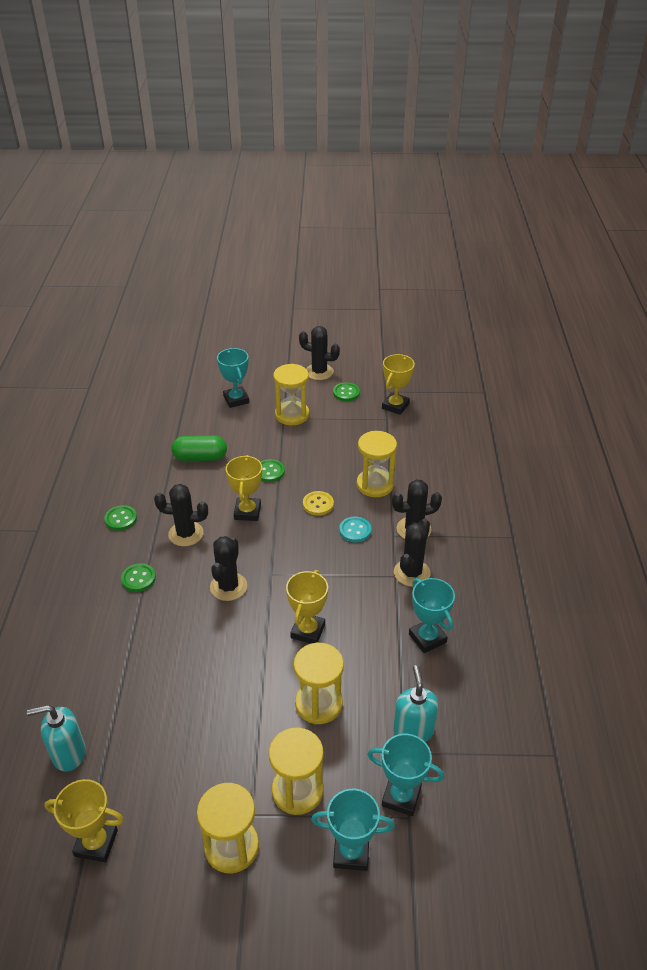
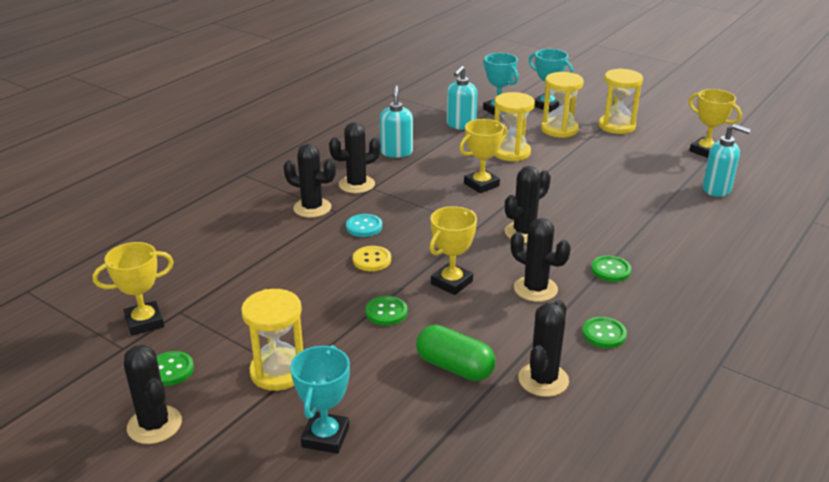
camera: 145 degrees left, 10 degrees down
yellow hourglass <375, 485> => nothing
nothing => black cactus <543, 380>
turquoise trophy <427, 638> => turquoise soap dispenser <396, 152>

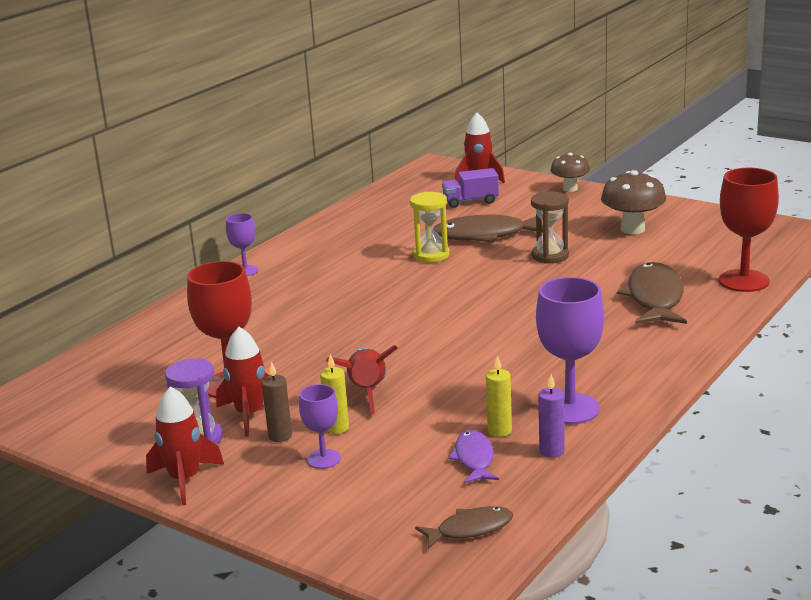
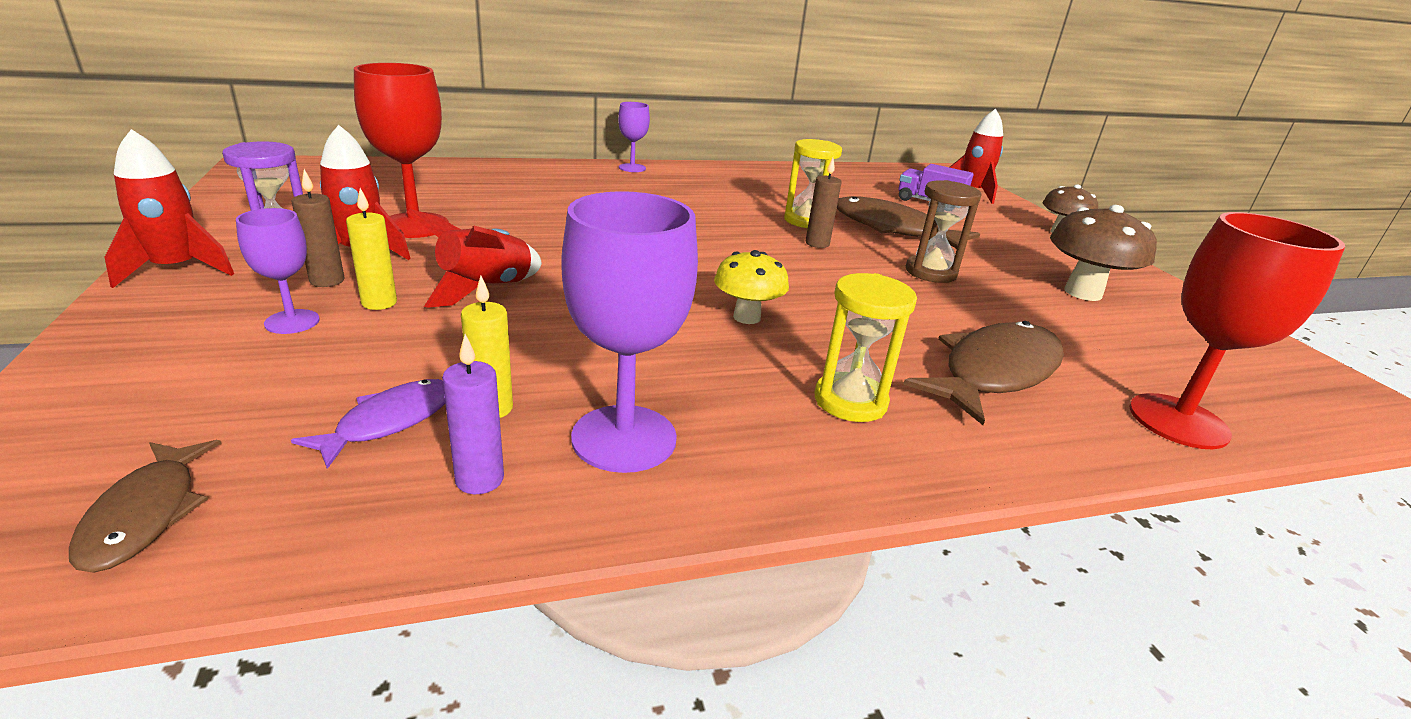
camera: 35 degrees right, 5 degrees up
nothing => yellow mushroom <746, 317>
nothing => brown candle <817, 243>
nothing => yellow hourglass <850, 401>
brown fish <470, 529> => brown fish <146, 514>, 60 degrees clockwise

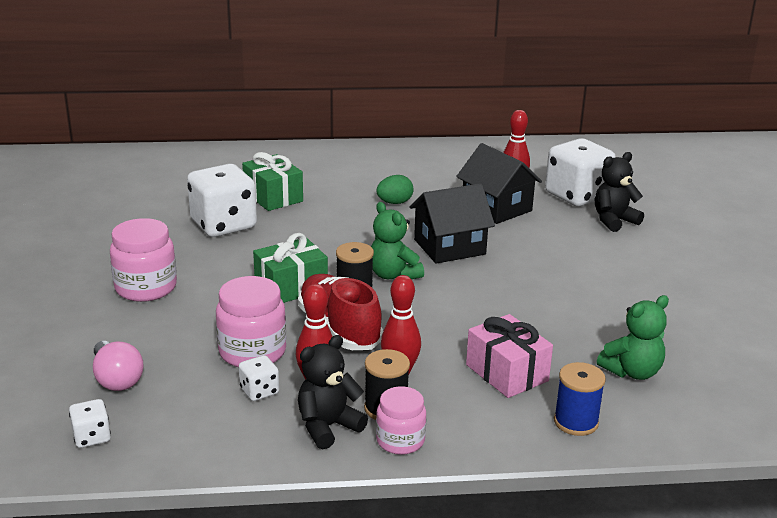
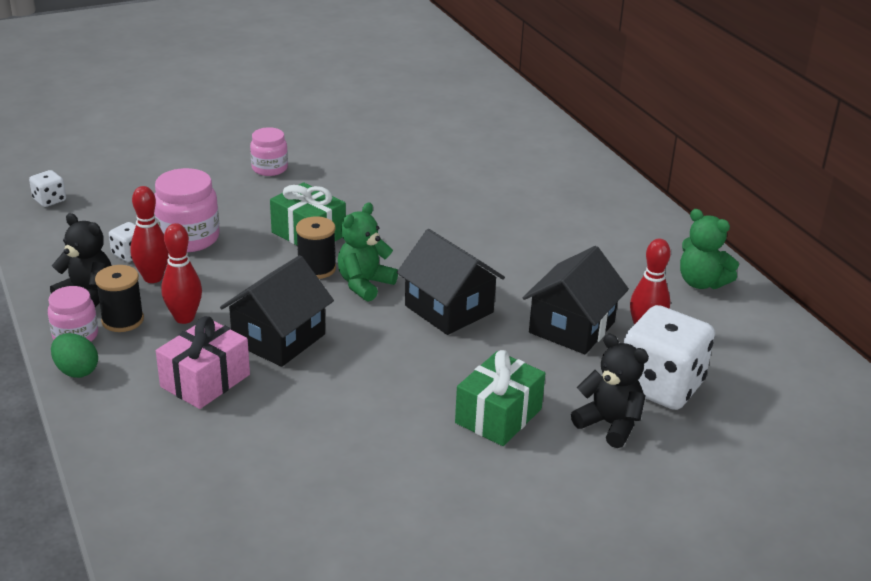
camera: 70 degrees right, 5 degrees up
pink light bulb <116, 379> => nothing
white dice <223, 225> => nothing
red shoe <339, 329> => nothing
blue spool <576, 422> => nothing
nothing => black house <279, 339>
green gift <273, 197> => green gift <498, 416>, move
green egg <394, 203> => green egg <76, 371>, move
green teddy bear <632, 372> => green teddy bear <701, 282>, move
pink jar <146, 288> => pink jar <269, 168>, x0.64

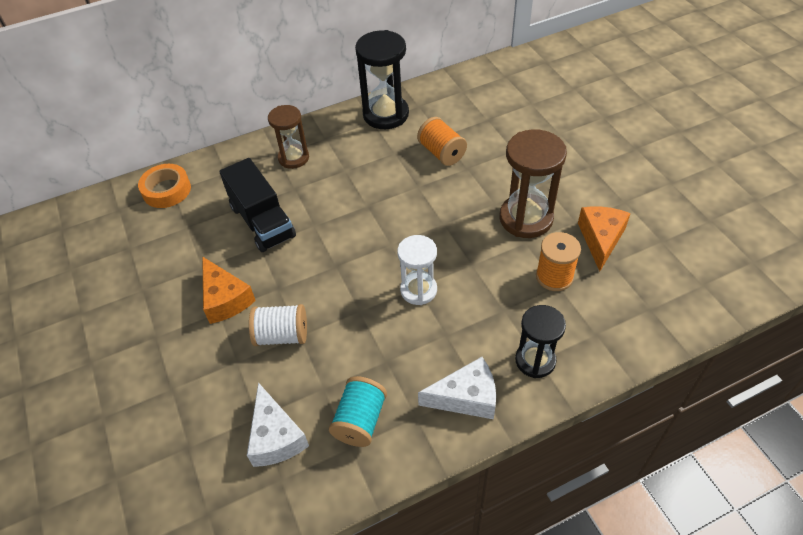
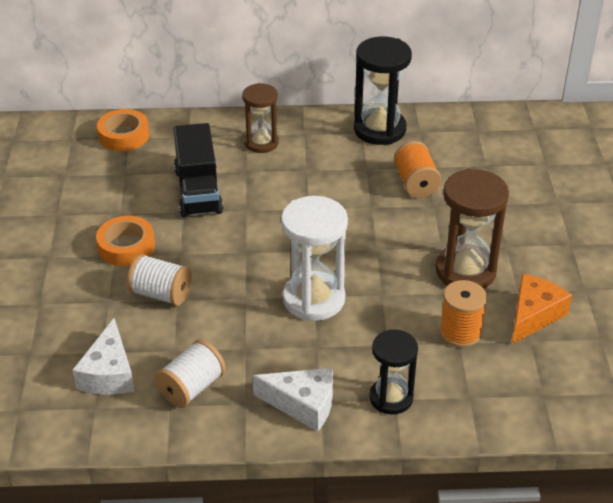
camera: 20 degrees right, 10 degrees down
orange cheese <225, 299> => orange tape <126, 246>
turquoise spool <360, 420> => white spool <192, 387>
white hourglass <418, 290> => white hourglass <313, 299>, x1.56

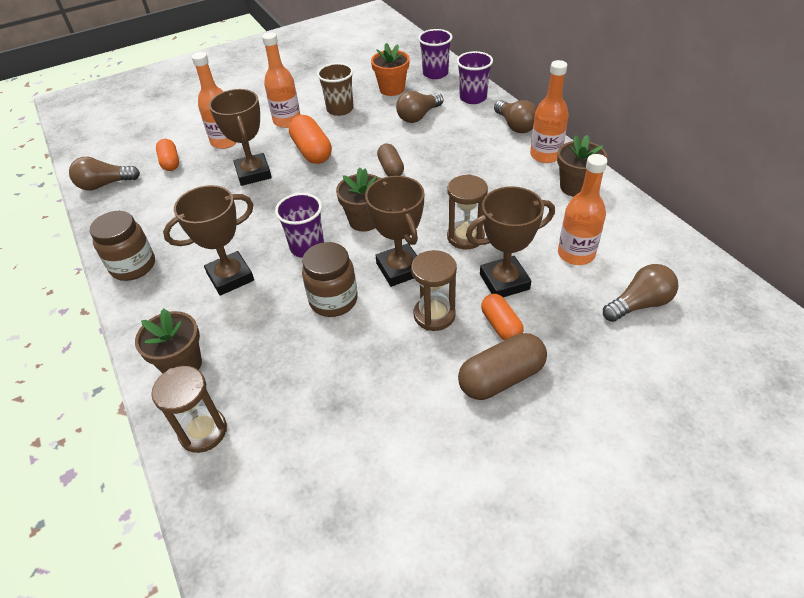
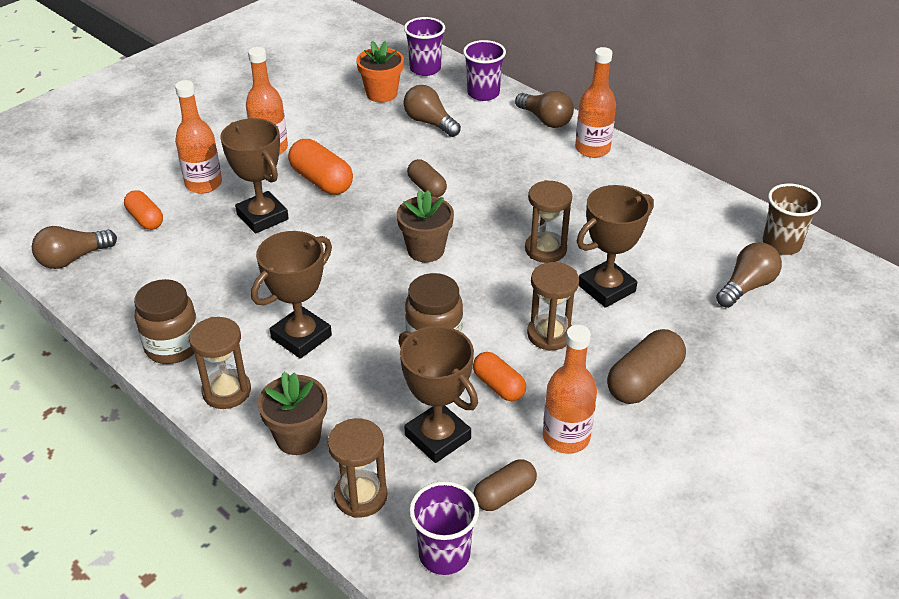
camera: 20 degrees left, 5 degrees down
brown flower pot <575, 187> => nothing
nothing => brown hourglass <226, 391>
nothing => brown capsule <504, 494>
purple cup <307, 247> => purple cup <444, 554>, move
brown cup <340, 109> => brown cup <781, 244>, move
brown trophy <400, 269> => brown trophy <437, 437>, move
orange capsule <501, 325> => orange capsule <498, 386>, move
orange bottle <576, 254> => orange bottle <566, 437>, move
brown light bulb <418, 116> => brown light bulb <429, 123>, 105 degrees clockwise

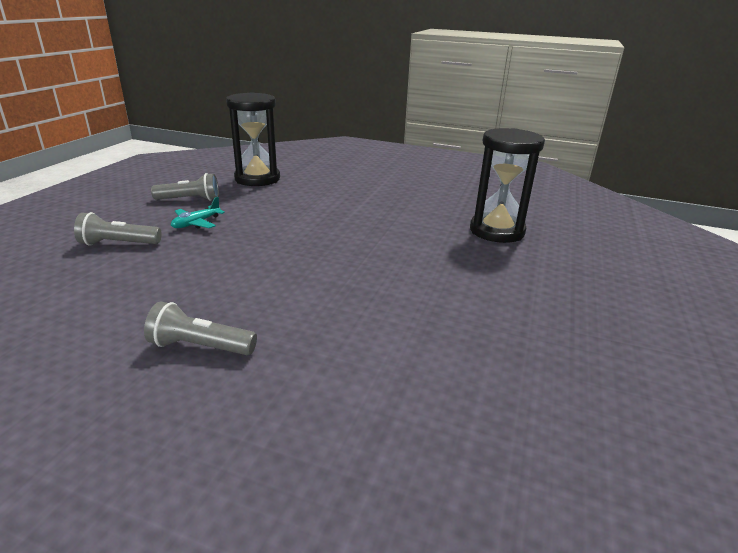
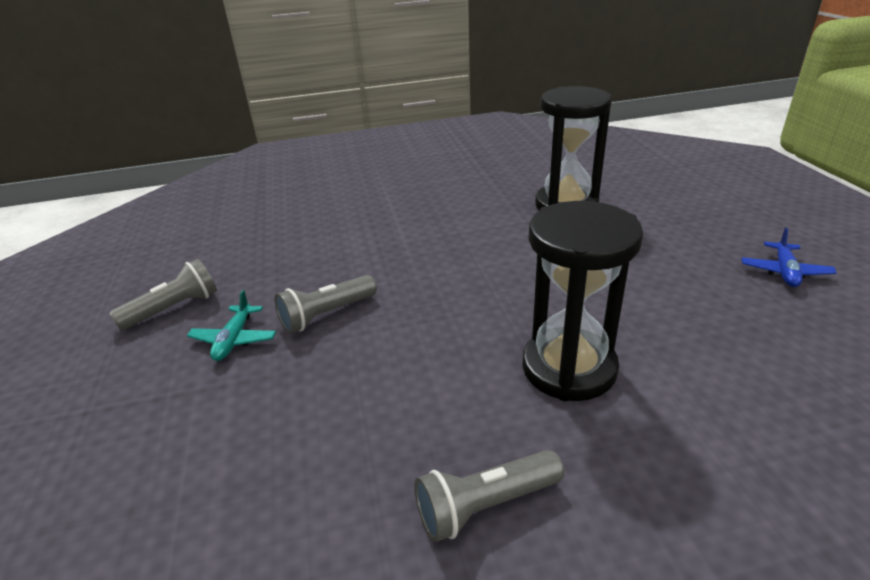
camera: 30 degrees left, 5 degrees up
nothing => blue plane <784, 271>
grey flashlight <118, 244> => grey flashlight <327, 315>, move
black hourglass <257, 179> => black hourglass <569, 368>, move

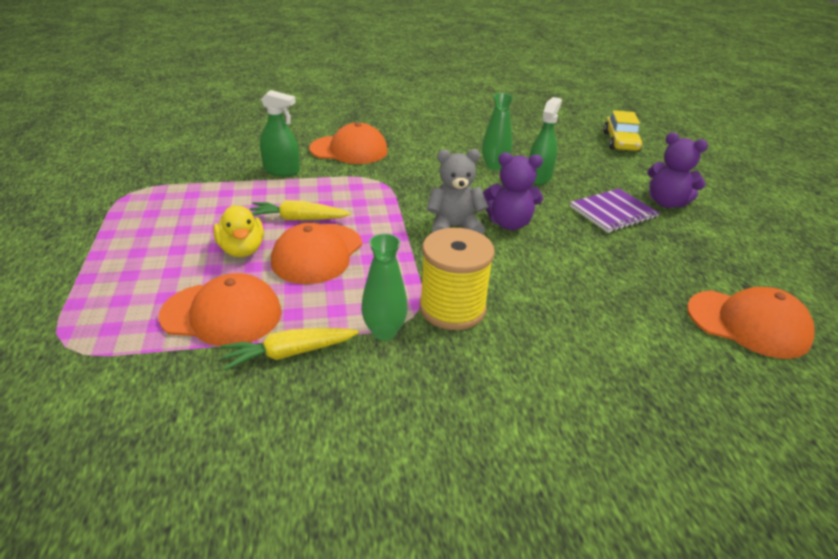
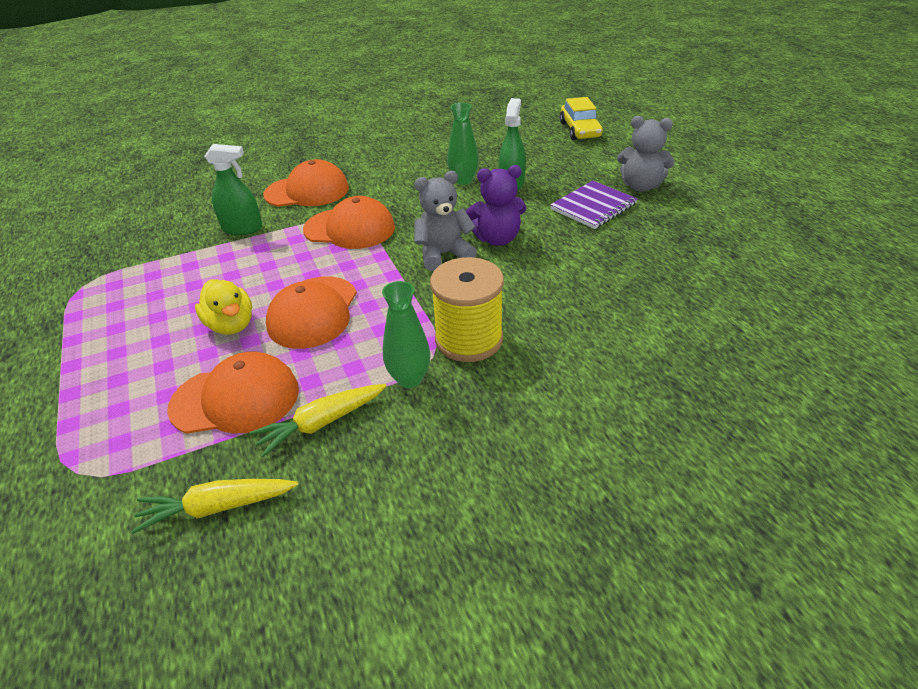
camera: 10 degrees left, 5 degrees up
yellow carrot <298, 219> => yellow carrot <218, 507>, move
orange cap <748, 323> => orange cap <350, 229>, move
purple teddy bear <666, 203> => grey teddy bear <640, 186>

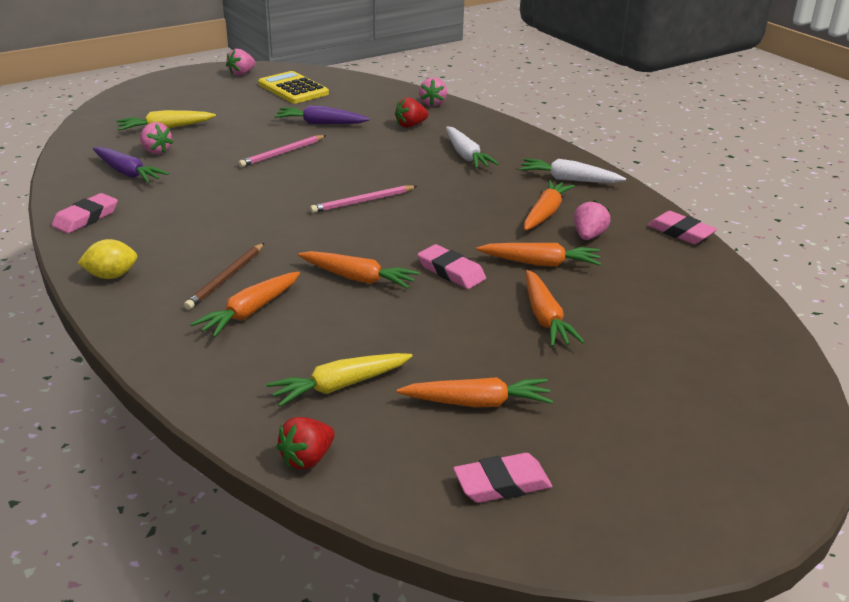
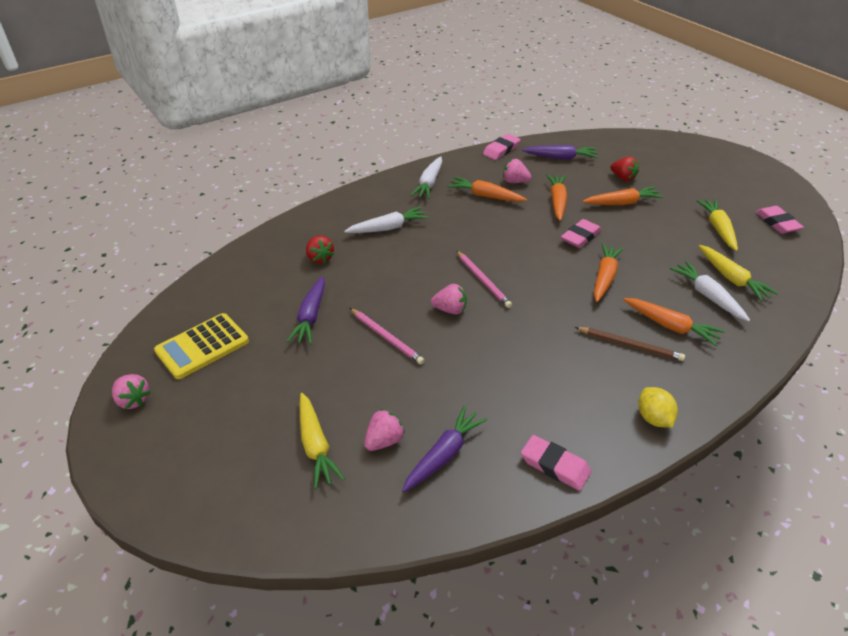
camera: 90 degrees left, 10 degrees up
nothing => purple carrot <560, 158>
nothing => white carrot <708, 296>
red strawberry <307, 459> => red strawberry <623, 178>, move
pink strawberry <433, 103> => pink strawberry <450, 310>, move
orange carrot <477, 403> => yellow carrot <718, 229>

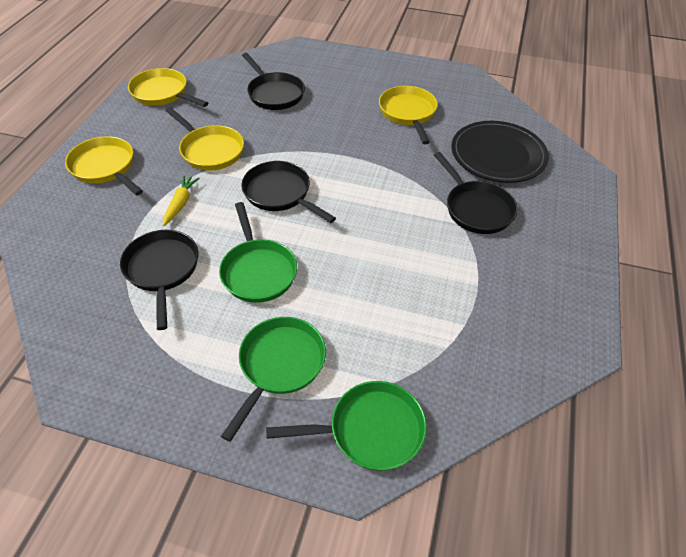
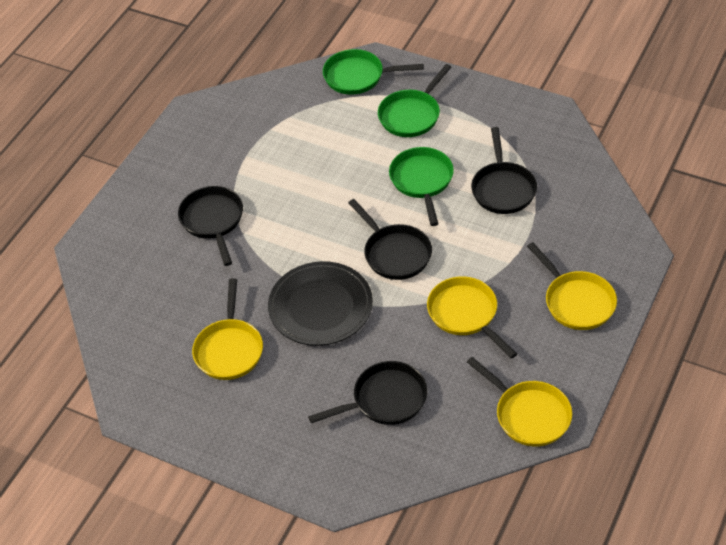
camera: 165 degrees left, 0 degrees up
yellow carrot <180, 203> => nothing
black plate <498, 155> => black plate <320, 307>, move
black pan <274, 94> => black pan <385, 399>, 90 degrees clockwise

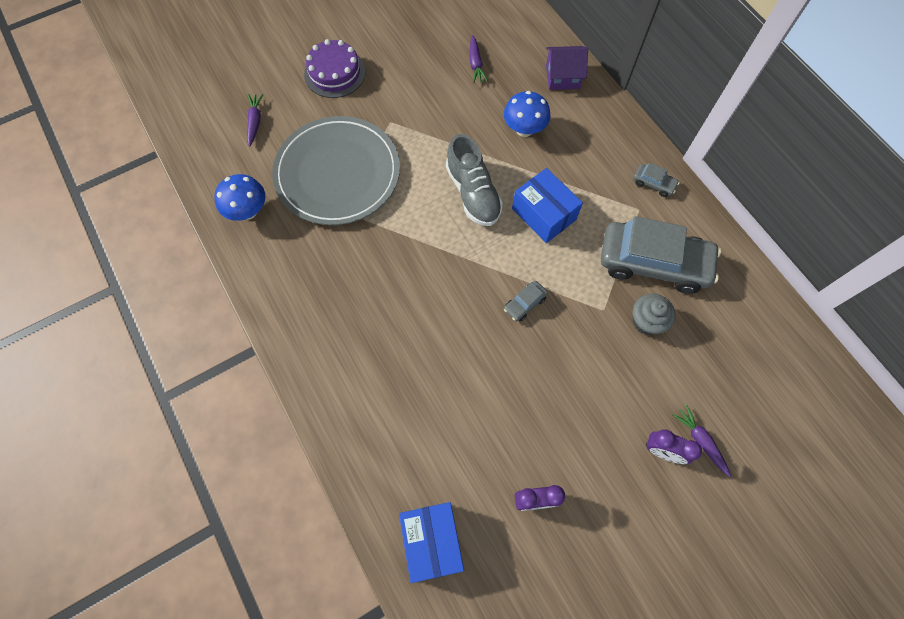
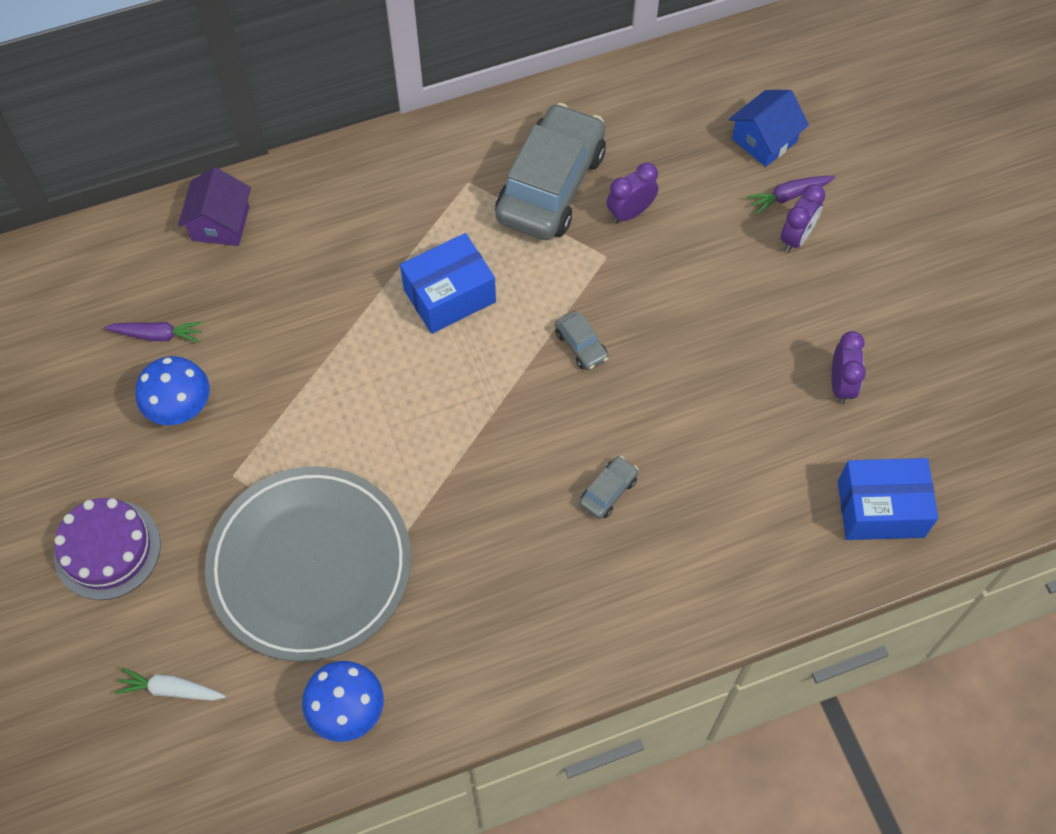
camera: 80 degrees left, 5 degrees down
grey shoe <473, 193> => nothing
nothing => blue house <764, 140>
blue mushroom <524, 129> => blue mushroom <180, 408>, move
grey car <653, 183> => grey car <608, 491>, move
grey cupcake <646, 321> => purple clock <630, 212>
purple carrot <255, 122> => white carrot <170, 689>

